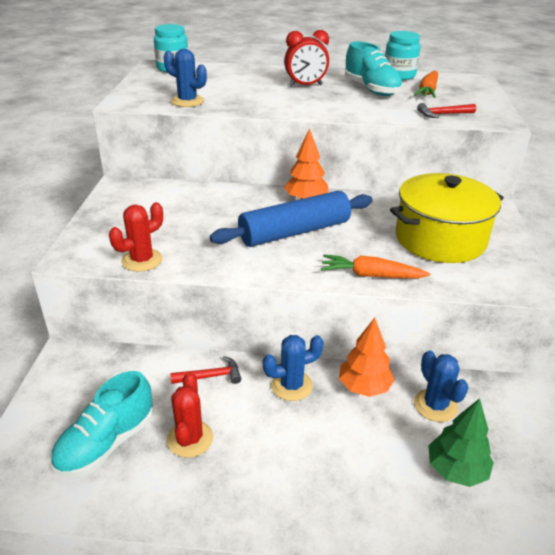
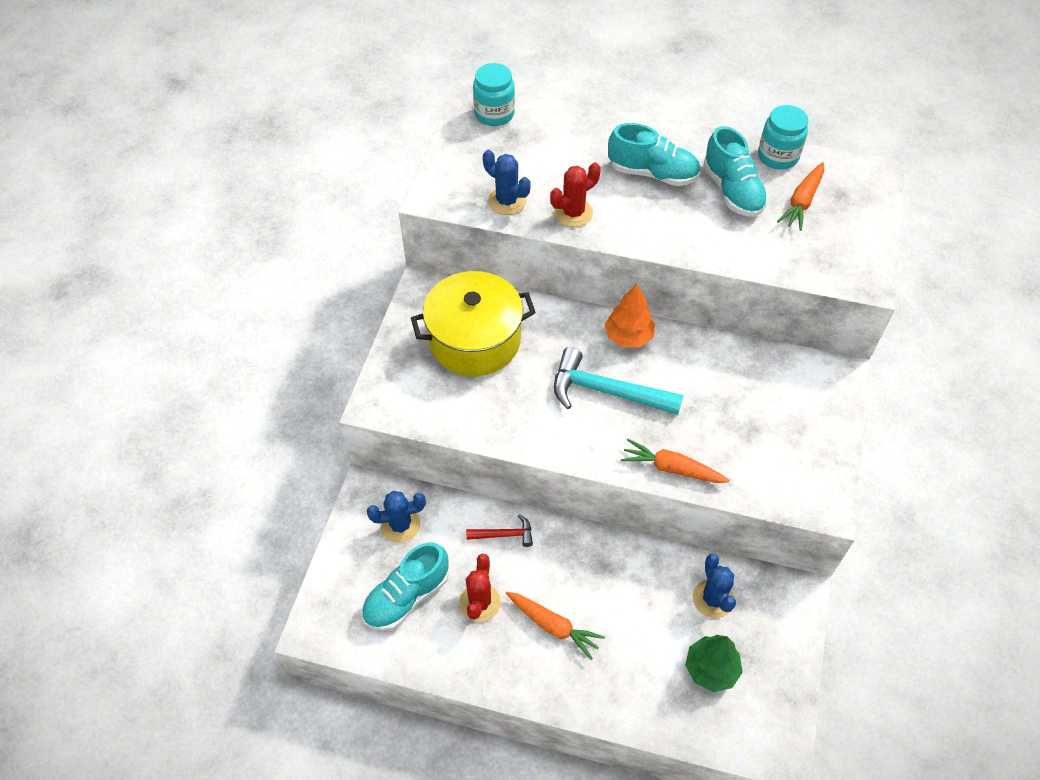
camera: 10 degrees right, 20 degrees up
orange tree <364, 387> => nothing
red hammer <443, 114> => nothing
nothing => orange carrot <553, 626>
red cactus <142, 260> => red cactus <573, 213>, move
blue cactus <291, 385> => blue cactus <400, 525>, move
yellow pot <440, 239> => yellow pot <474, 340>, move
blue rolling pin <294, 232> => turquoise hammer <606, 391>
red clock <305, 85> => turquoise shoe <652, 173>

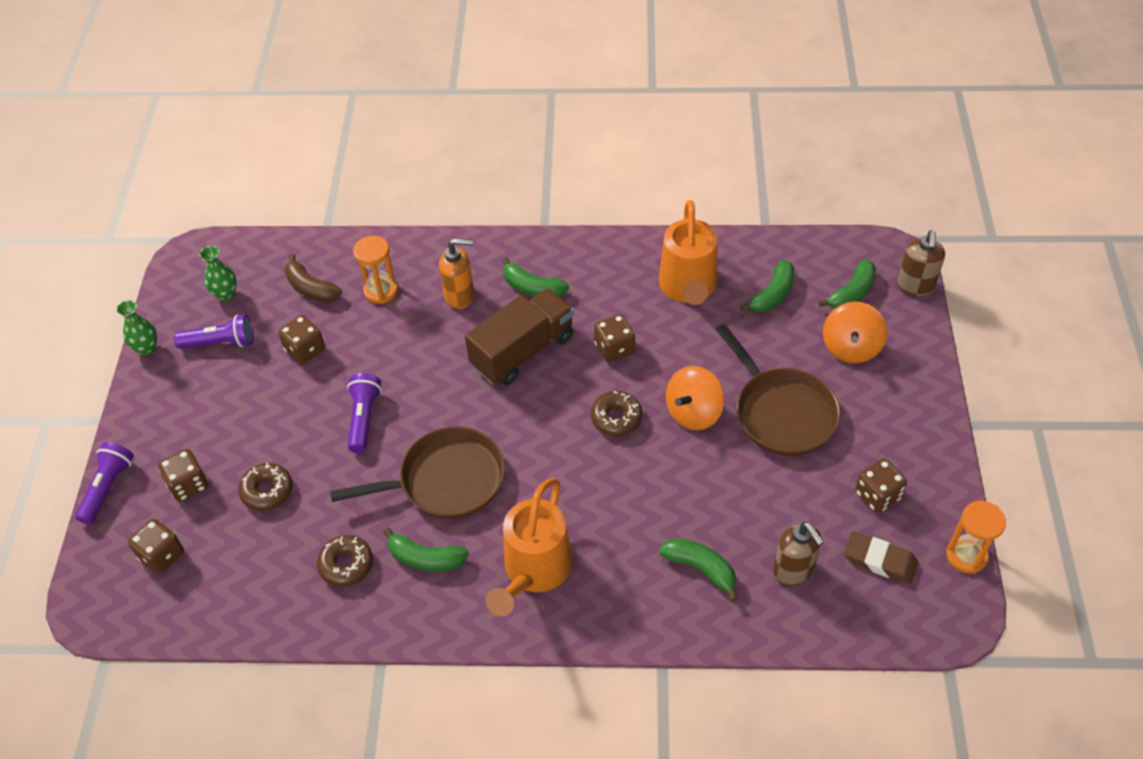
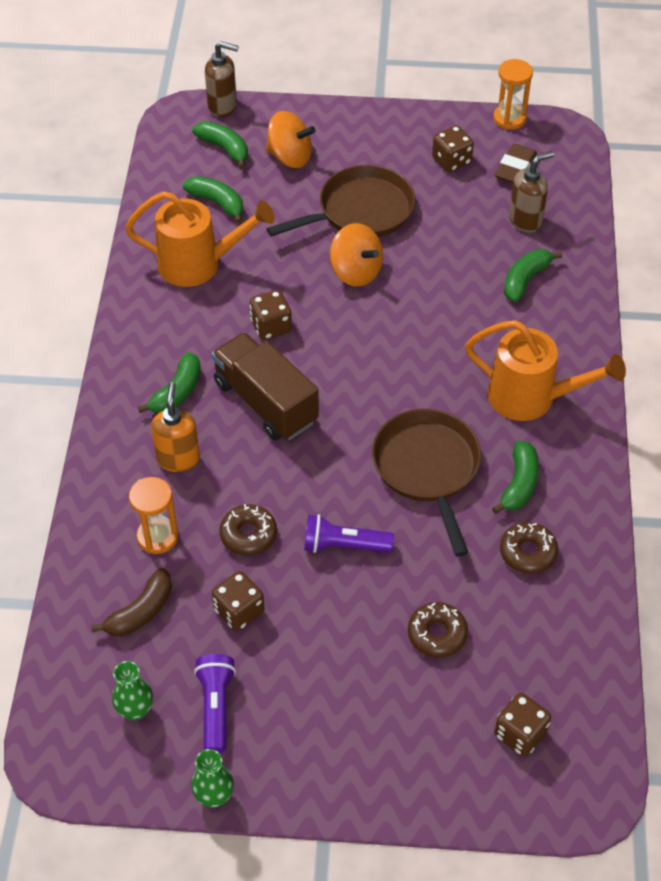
camera: 90 degrees left, 0 degrees up
purple flashlight <108, 488> => nothing
brown dice <188, 485> => nothing
brown donut <616, 418> => brown donut <248, 534>, move

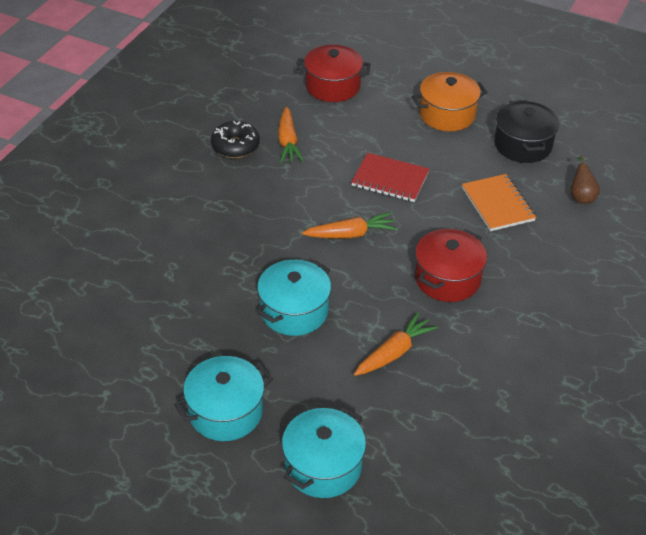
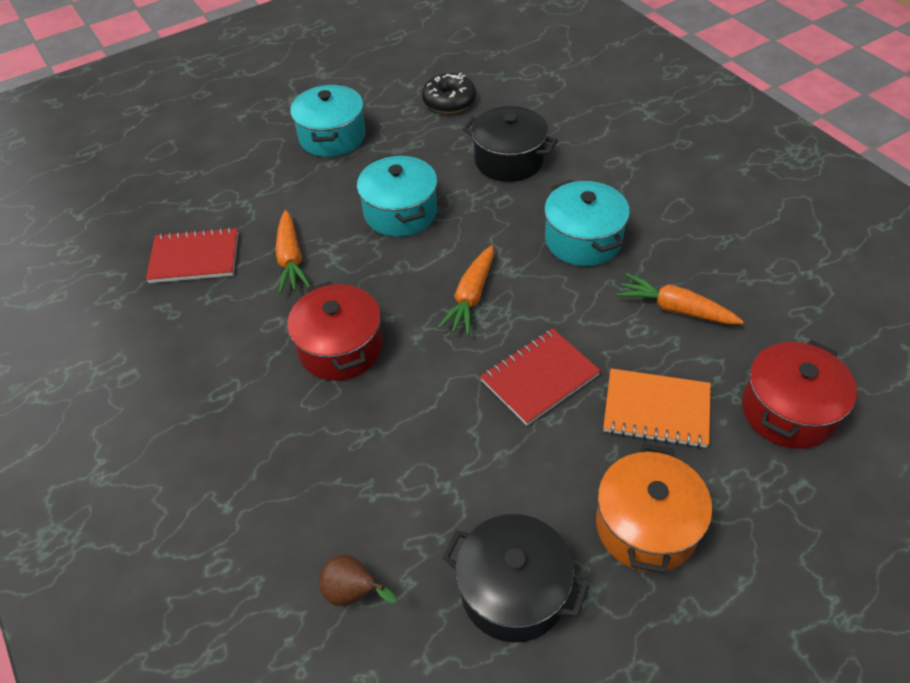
camera: 125 degrees right, 5 degrees up
nothing => red notebook <194, 258>
nothing => black pot <509, 160>
black donut <235, 146> => black donut <449, 101>, move
turquoise pot <323, 466> => turquoise pot <583, 240>, move
orange notebook <497, 204> => orange notebook <656, 410>, move

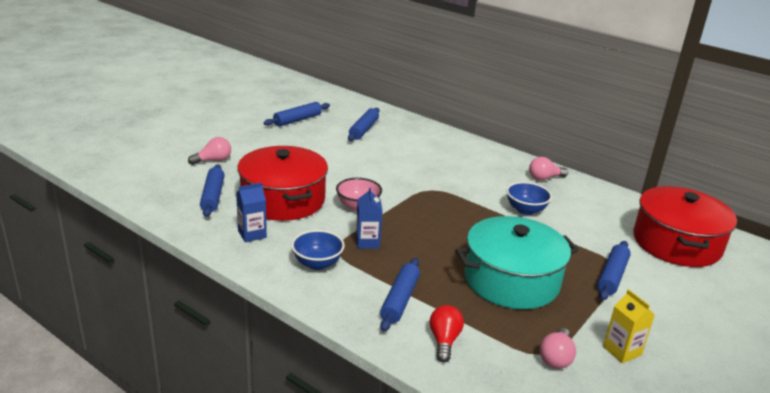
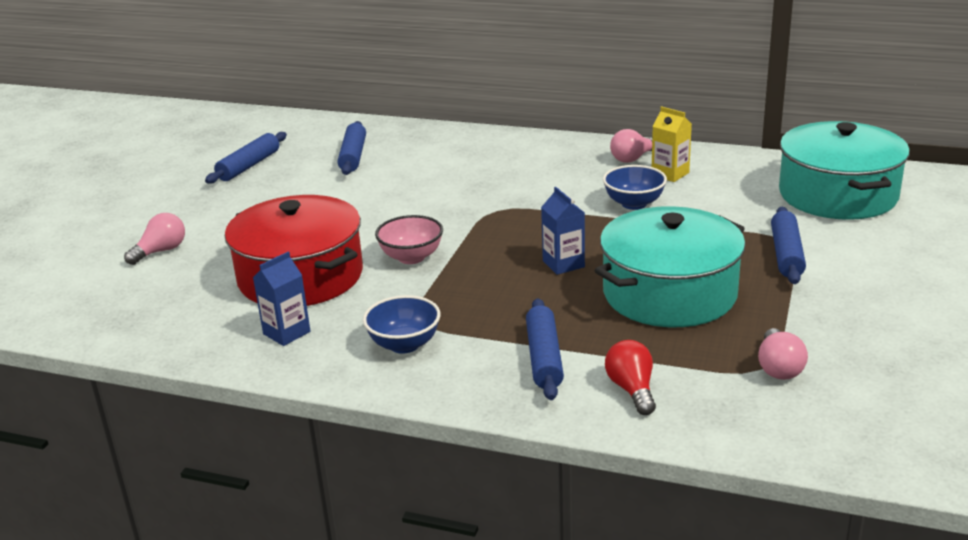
camera: 15 degrees left, 0 degrees up
blue rolling pin <212, 196> => nothing
blue carton <367, 242> => blue carton <563, 264>, move
yellow carton <622, 351> => yellow carton <670, 174>, move
red pot <676, 243> => turquoise pot <837, 195>

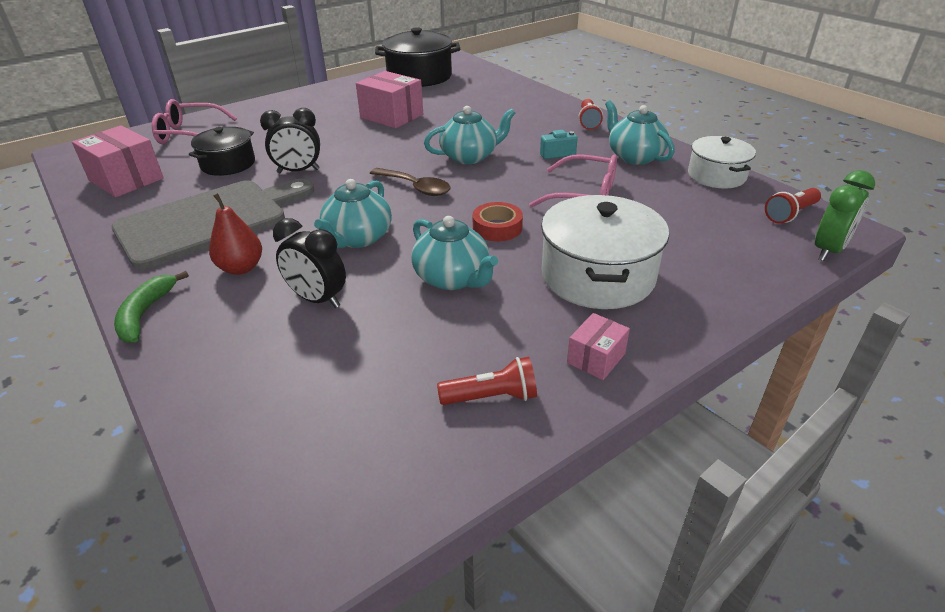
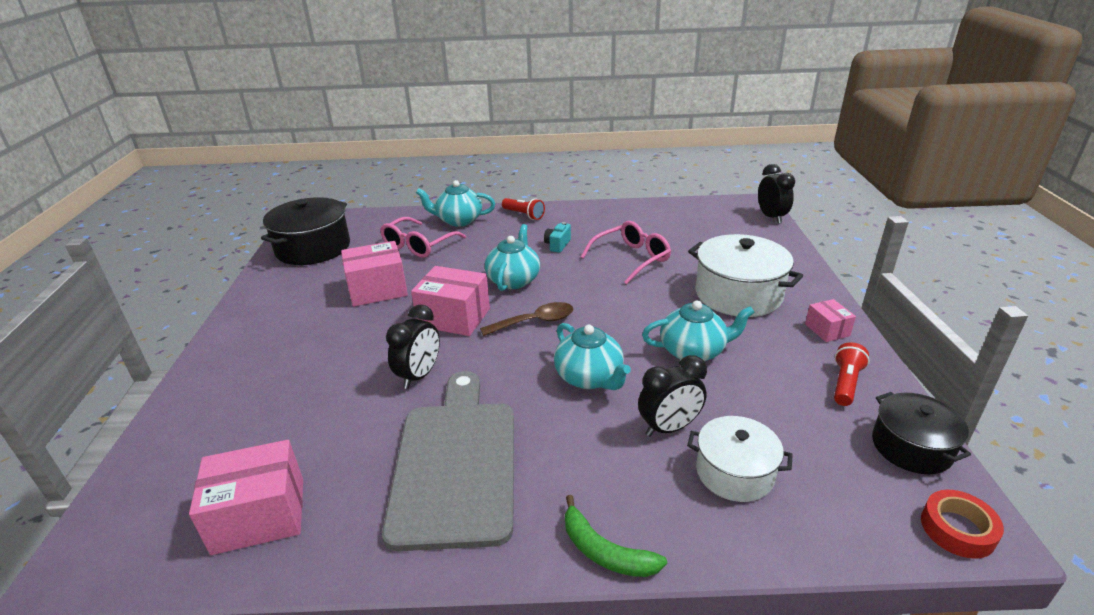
camera: 55 degrees left, 5 degrees down
red pear <241, 268> => nothing
red flashlight <790, 214> => nothing
nothing => pink box <454, 317>
pink glasses <190, 134> => pink glasses <419, 245>, move
black pot <228, 164> => black pot <911, 447>, move
red tape <497, 227> => red tape <957, 529>, move
turquoise teapot <634, 156> => turquoise teapot <458, 220>, move
white pot <716, 176> => white pot <734, 472>, move
green clock <828, 250> => black clock <771, 217>

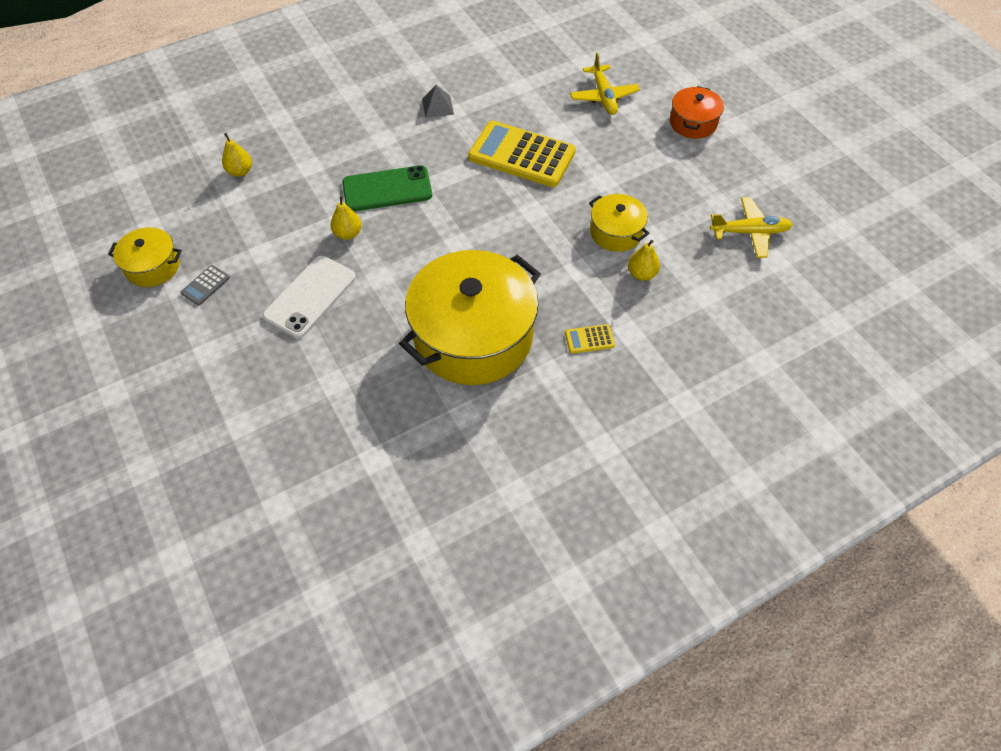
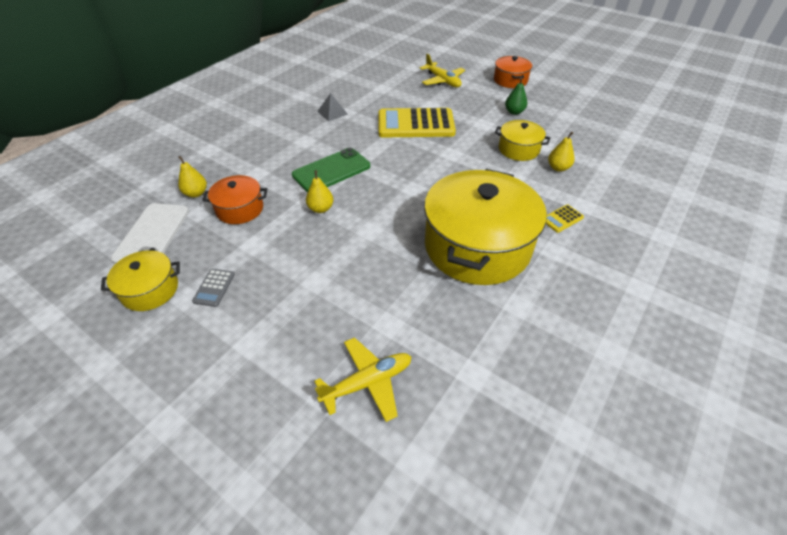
camera: 25 degrees left, 10 degrees down
nothing => orange pot <240, 209>
nothing => green pear <514, 112>
white phone <310, 297> => white phone <152, 234>, move
yellow plane <750, 232> => yellow plane <368, 382>, move

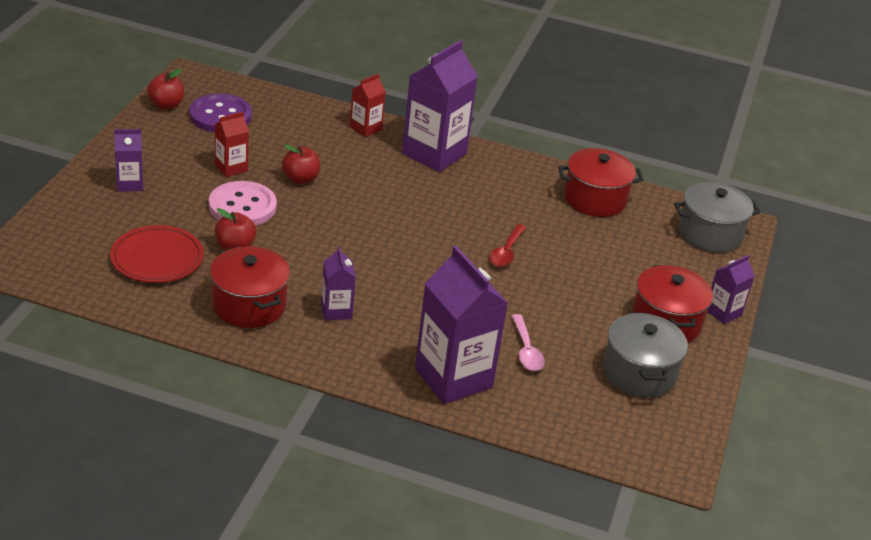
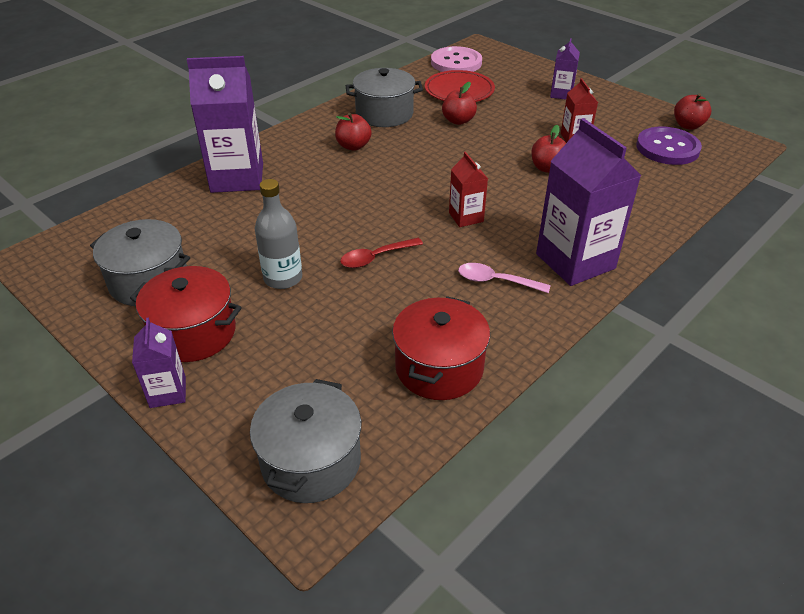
camera: 120 degrees right, 5 degrees up
nothing => grey bottle <283, 278>
pink button <242, 206> => pink button <456, 62>, move
red carton <365, 128> => red carton <466, 217>, move
pink spoon <526, 350> => pink spoon <496, 281>, move
purple carton <336, 311> => red apple <353, 146>
red pot <249, 305> => grey pot <384, 114>
red spoon <506, 252> => red spoon <376, 257>, 75 degrees counterclockwise

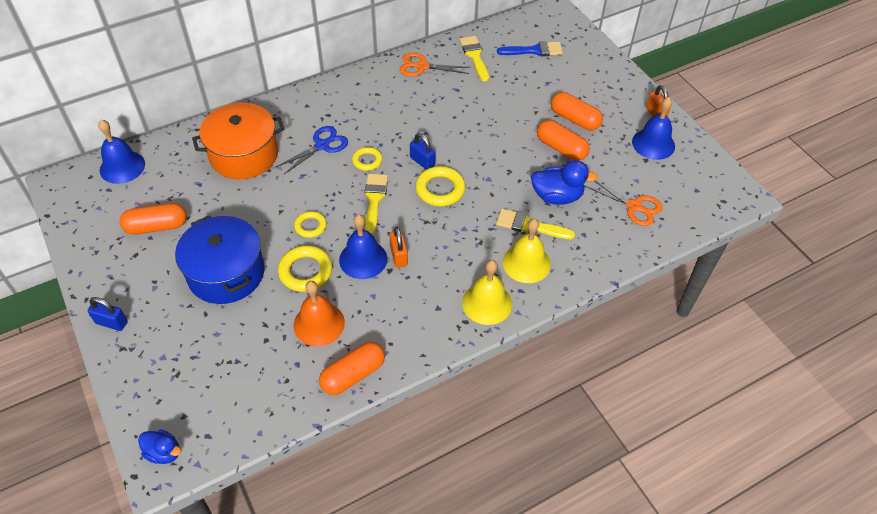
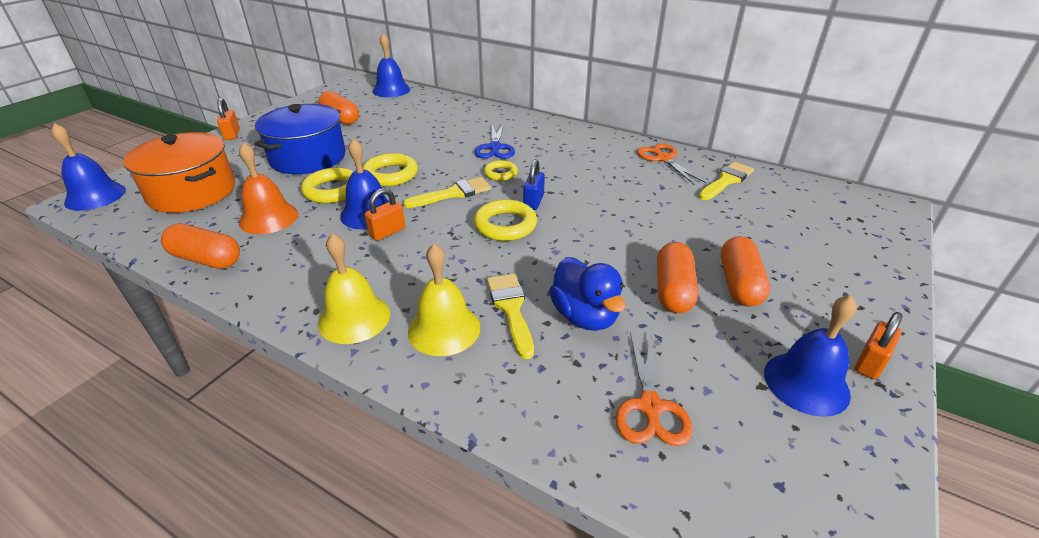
camera: 60 degrees right, 15 degrees down
blue brush <534, 50> => nothing
orange pot <244, 155> => orange pot <192, 192>, move
blue duck <164, 452> => blue bell <95, 196>
blue padlock <111, 322> => orange padlock <232, 134>
blue scissors <322, 145> => blue scissors <495, 148>, 75 degrees clockwise
yellow ring <310, 226> => yellow ring <390, 174>, x1.61

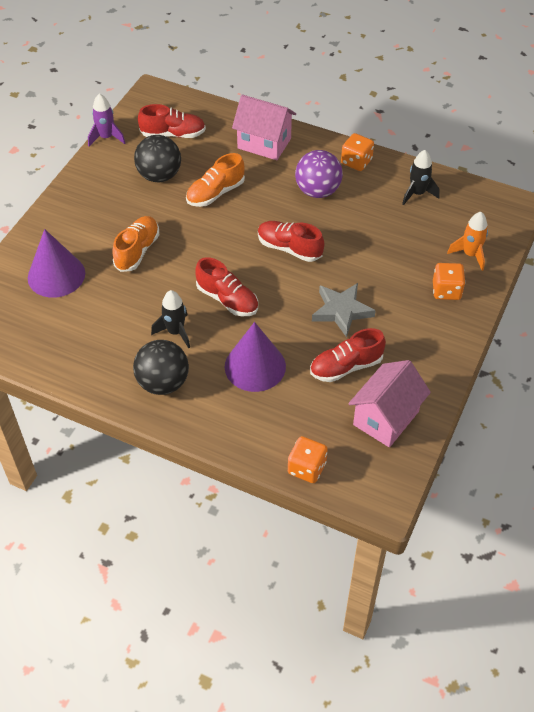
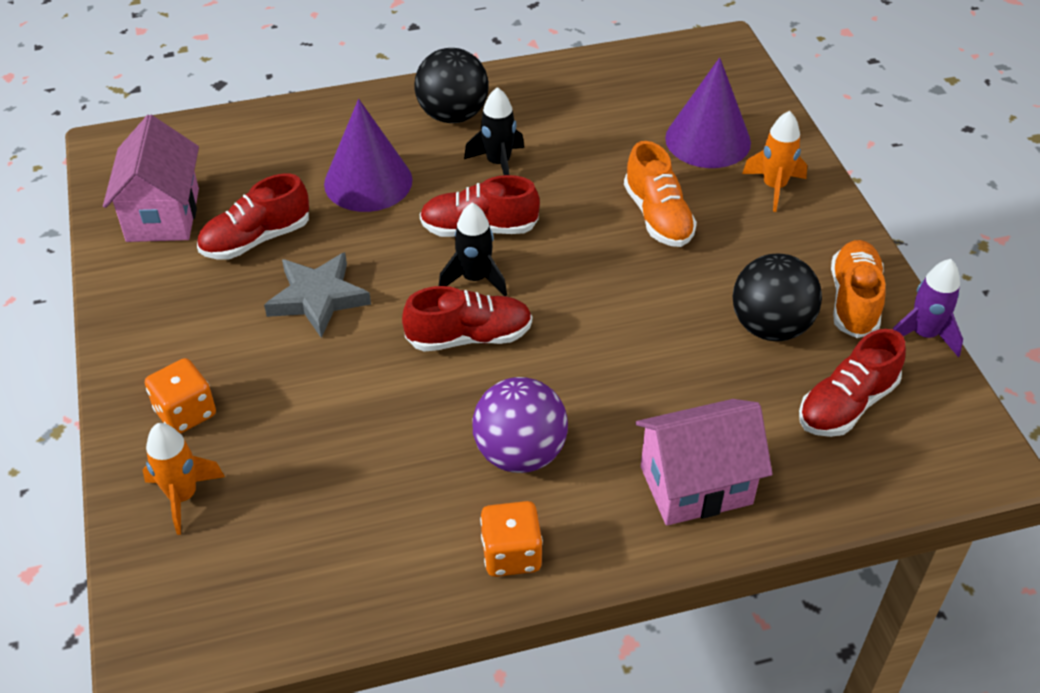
camera: 140 degrees right, 5 degrees down
orange dice <306, 468> => nothing
nothing => orange rocket <774, 187>
orange shoe <215, 193> => orange shoe <853, 300>, move
black rocket <417, 193> => black rocket <475, 279>, move
red shoe <346, 367> => red shoe <256, 239>, 150 degrees counterclockwise

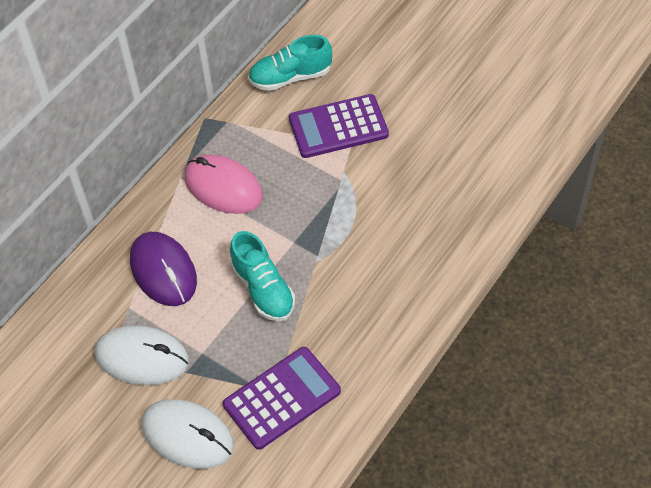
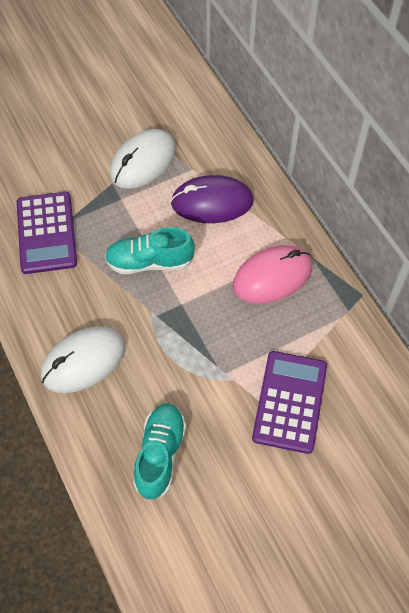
camera: 115 degrees right, 5 degrees up
white mouse <187, 436> => white mouse <83, 361>, move
turquoise shoe <290, 77> => turquoise shoe <160, 454>, move

